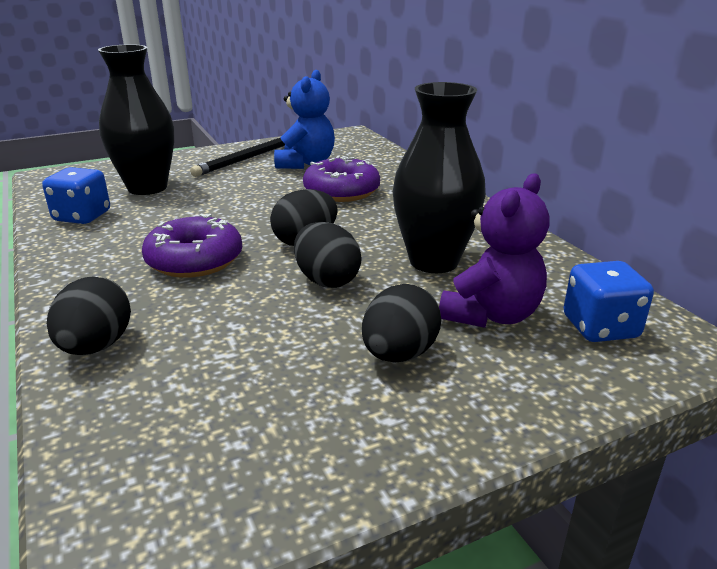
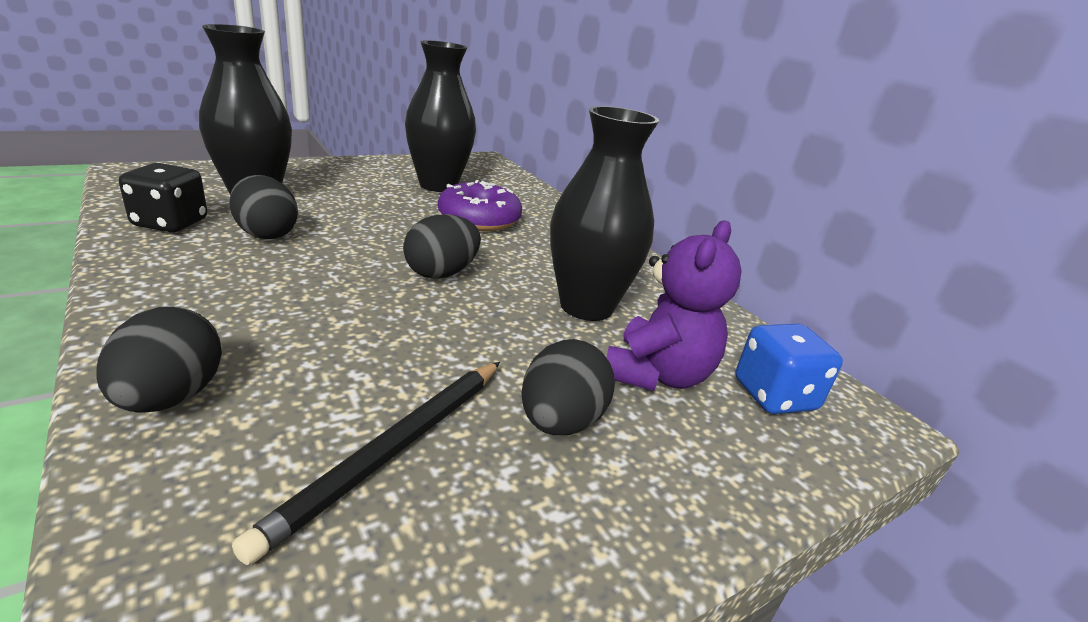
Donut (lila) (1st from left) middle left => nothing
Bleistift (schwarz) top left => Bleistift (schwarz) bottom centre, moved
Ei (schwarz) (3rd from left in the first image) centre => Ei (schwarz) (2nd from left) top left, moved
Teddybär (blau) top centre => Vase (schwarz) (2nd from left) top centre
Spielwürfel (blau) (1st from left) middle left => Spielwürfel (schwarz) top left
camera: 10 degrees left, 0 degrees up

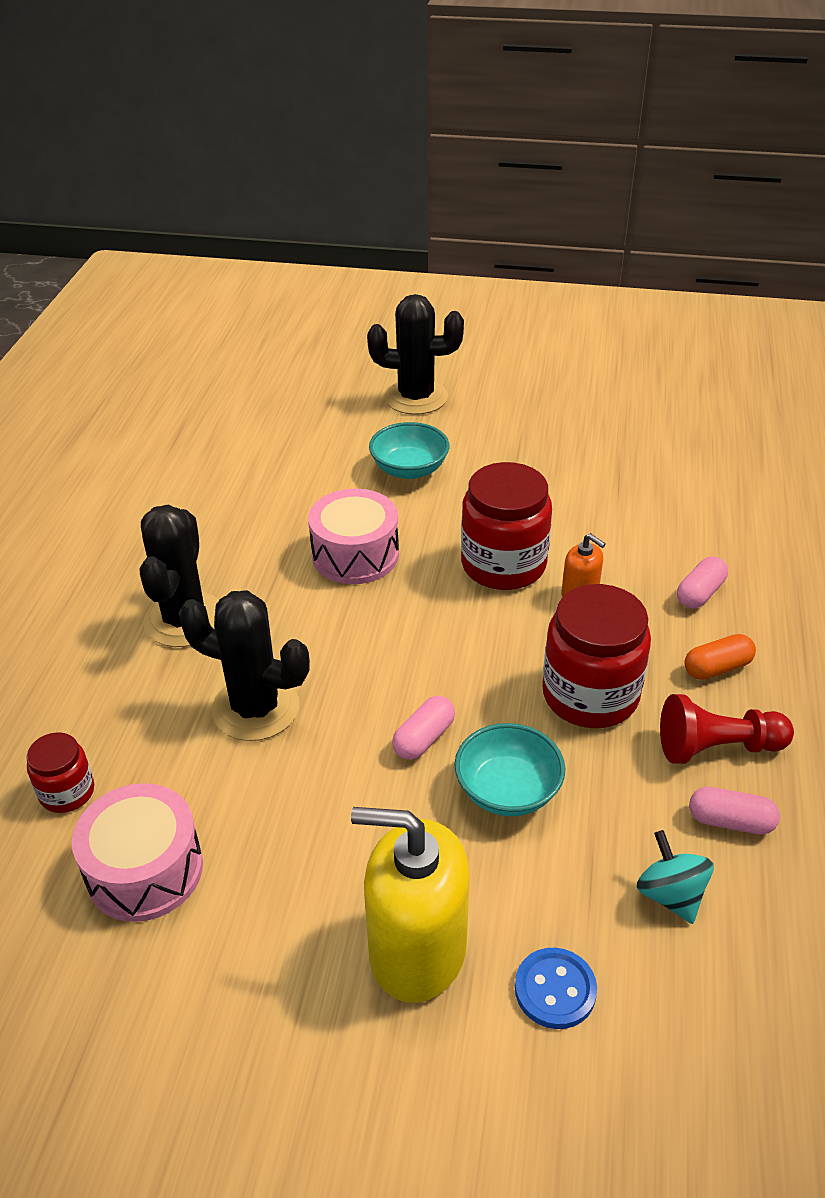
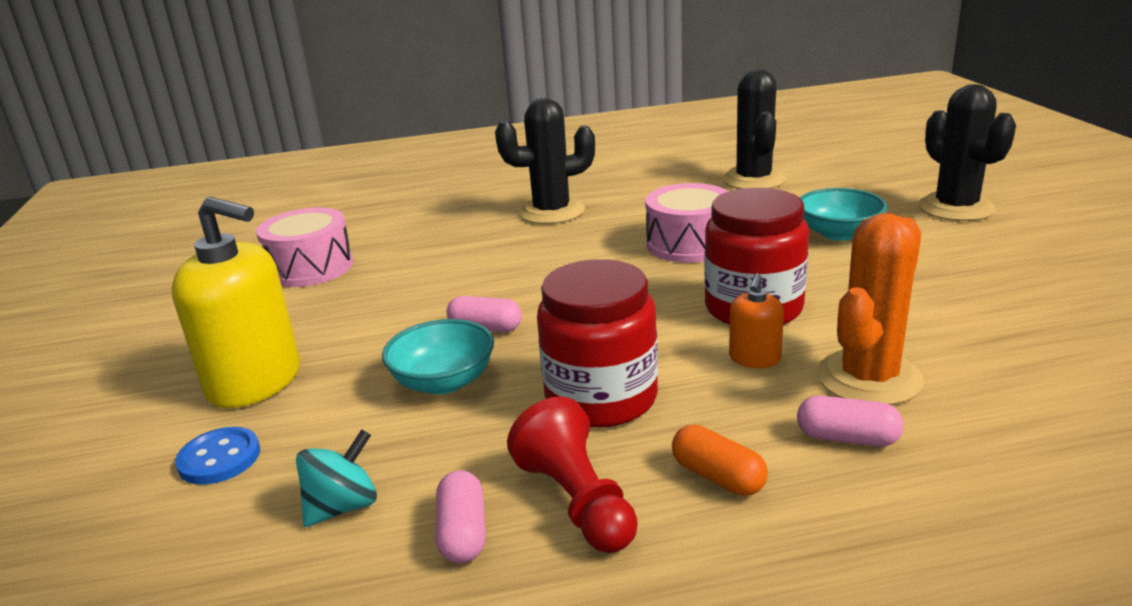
Einmachglas (rot) (1st from left) middle left => nothing
nothing => Kaktus (orange) middle right
Kaktus (schwarz) (2nd from left) middle left => Kaktus (schwarz) (2nd from left) top centre, moved
Seifenspender (gelb) bottom centre => Seifenspender (gelb) middle left, 120 degrees clockwise
camera: 70 degrees right, 15 degrees down

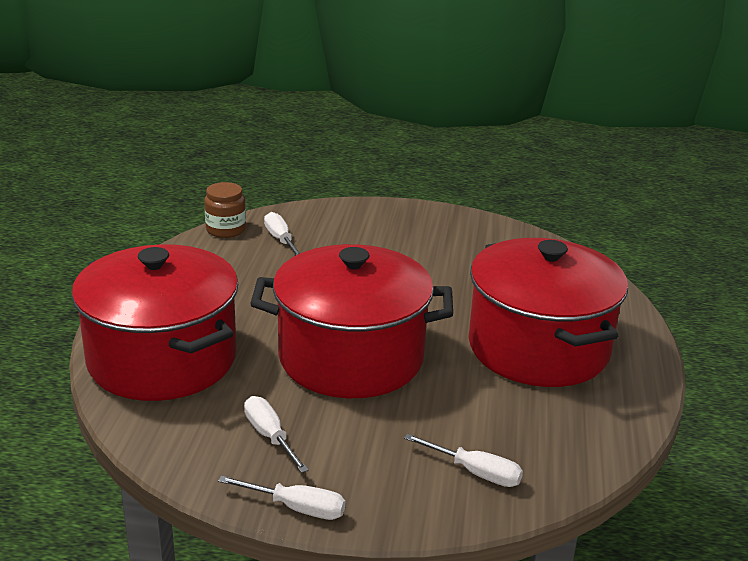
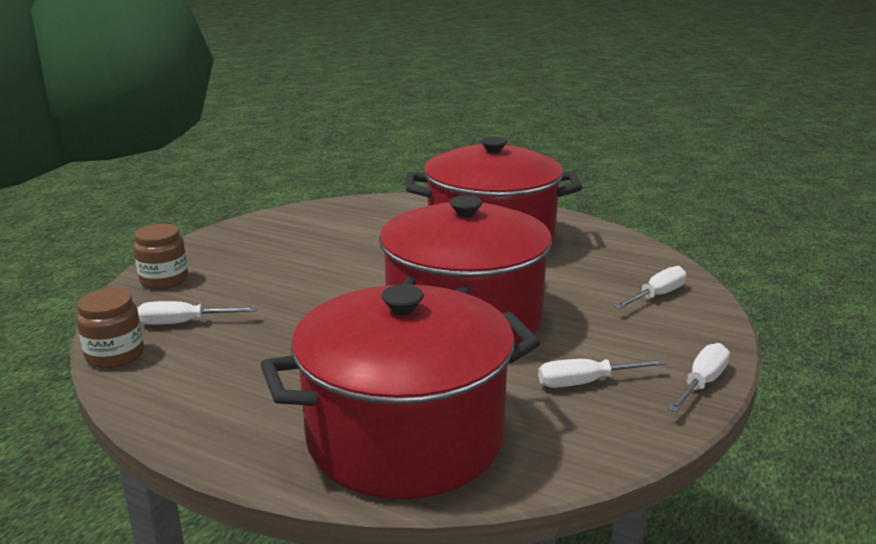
nothing => Einmachglas (braun) (2nd from left) middle left
camera: 70 degrees left, 5 degrees down

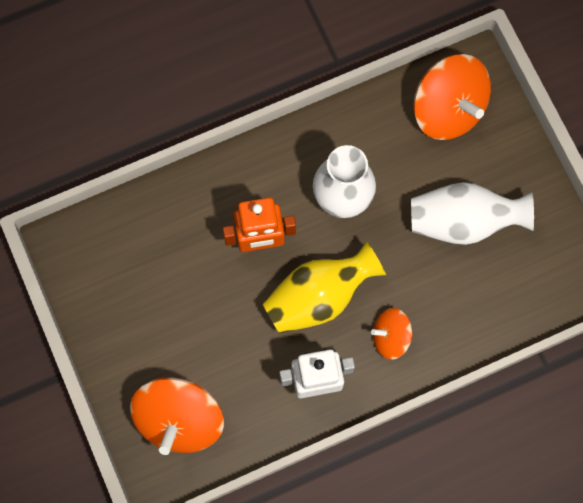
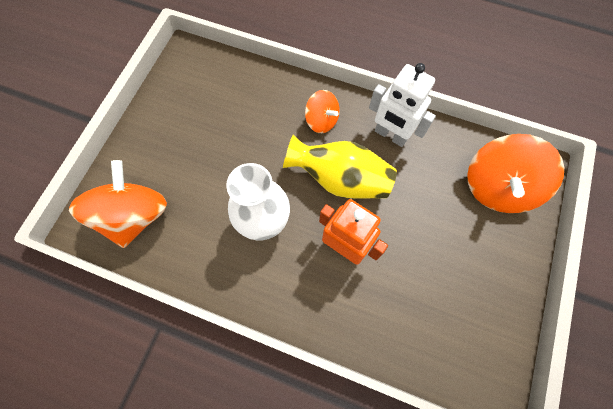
Vase (weiß) (2nd from left) middle right => nothing
Kreisel (orange) (1st from left in the first image) bottom left => Kreisel (orange) (3rd from left) middle right, 150 degrees clockwise
camera: 135 degrees left, 5 degrees down

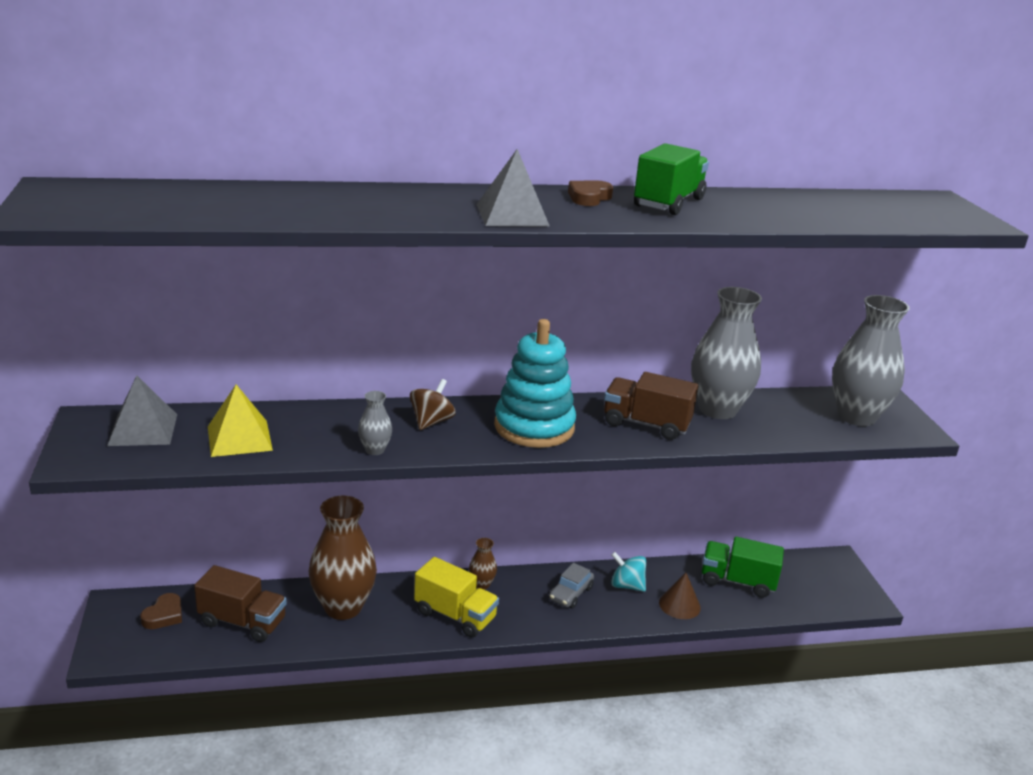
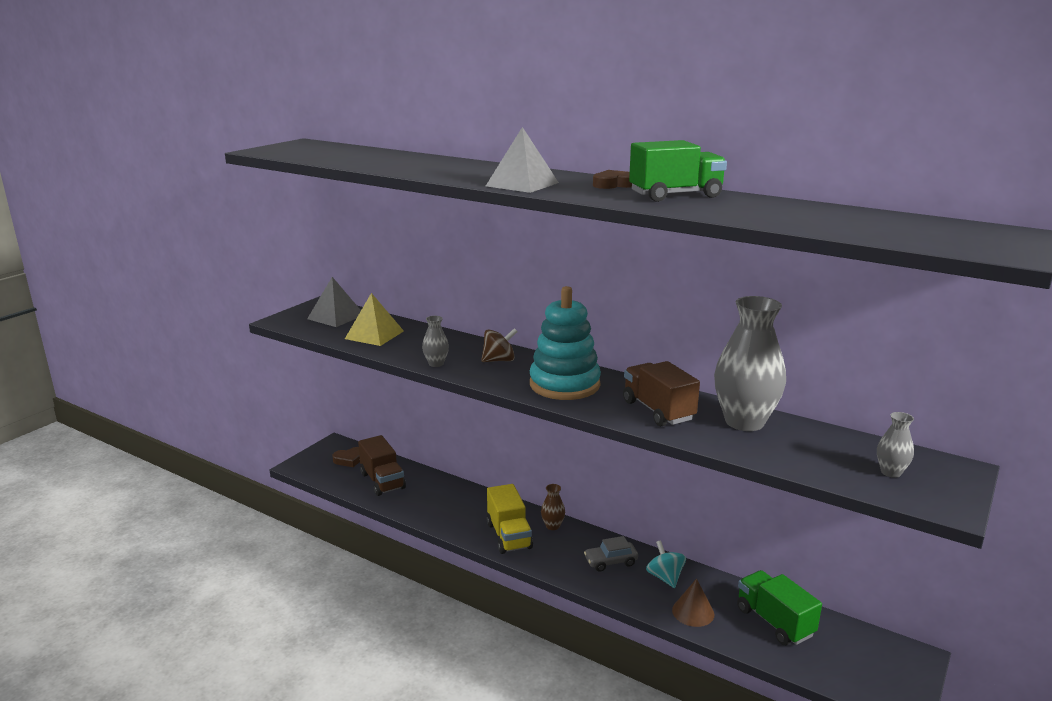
Vase (braun) (1st from left) bottom left => nothing
Vase (grau) (3rd from left) middle right, x0.45
camera: 45 degrees right, 5 degrees down

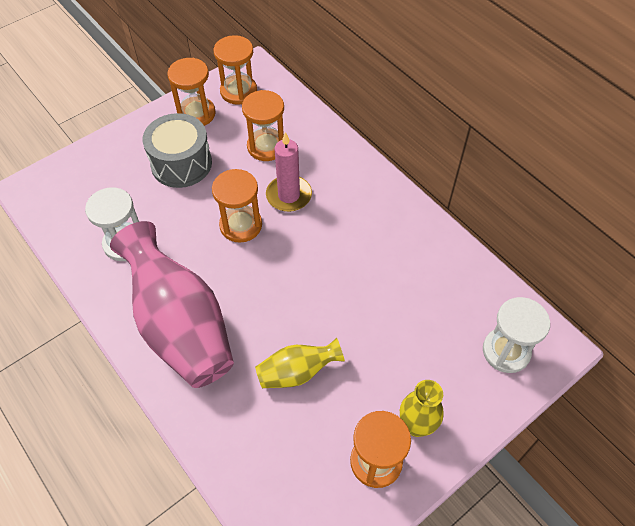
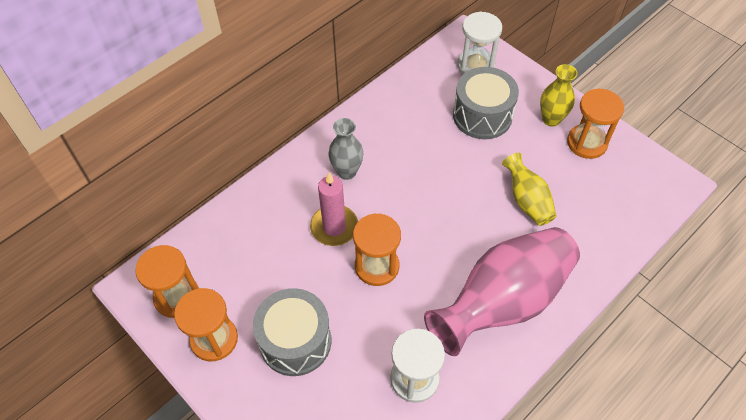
Sanduhr (orange) (4th from left) top centre => nothing
nothing => Vase (grau) centre
nothing => Trommel (grau) (2nd from left) top centre
camera: 95 degrees left, 0 degrees up

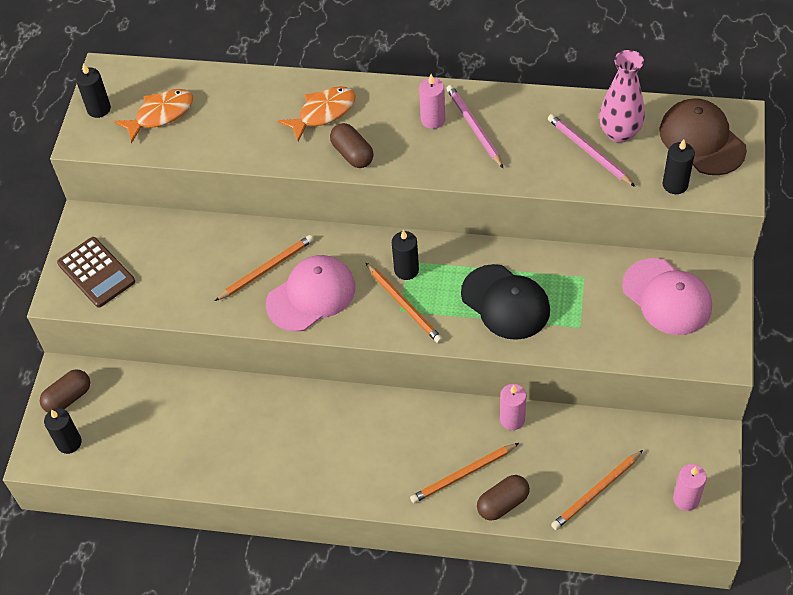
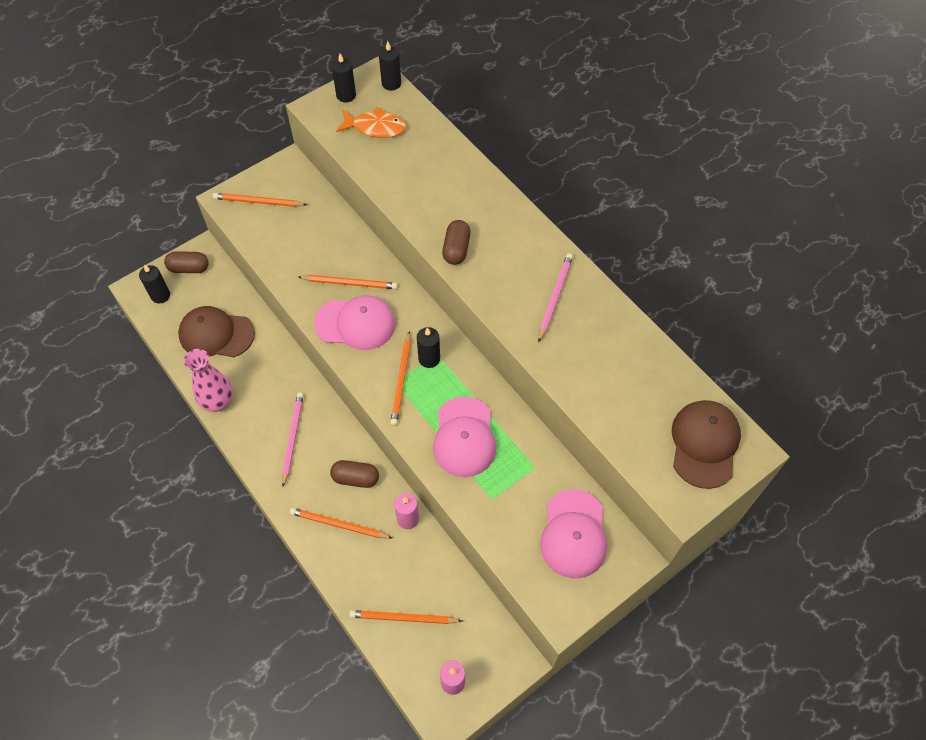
Fisch (orange) (2nd from left) top centre => nothing
Kerze (rosa) (1st from left) top centre => nothing
nothing => Kappe (braun) (1st from left) middle left
Kapsel (braun) (3rd from left in the first image) bottom centre => Kapsel (braun) (2nd from left) centre, moved
Bleistift (rosa) (2nd from left in the first image) top right => Bleistift (rosa) (1st from left) middle left, moved
Vase (rosa) top right => Vase (rosa) middle left, moved
Kerze (schwarz) (4th from left in the first image) top right => Kerze (schwarz) (3rd from left) top centre, moved
Taschenrechner (braun) middle left => Bleistift (orange) (1st from left) top left
Kappe (schwarz) centre => Kappe (rosa) (2nd from left) centre
camera: 40 degrees right, 5 degrees up

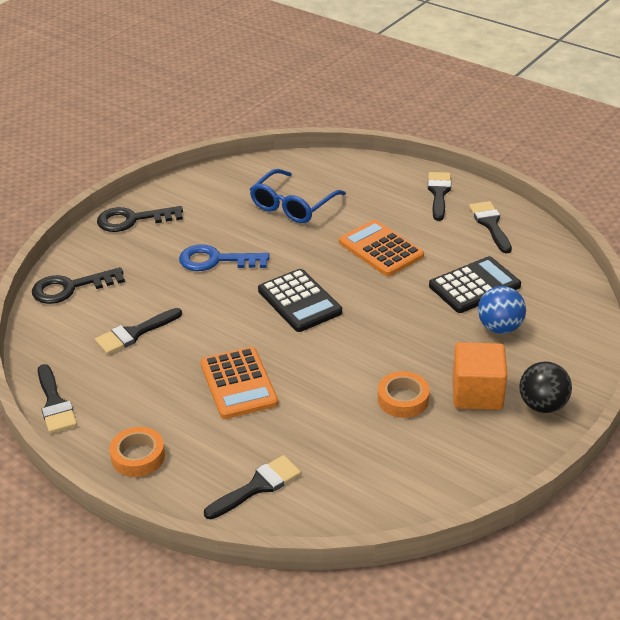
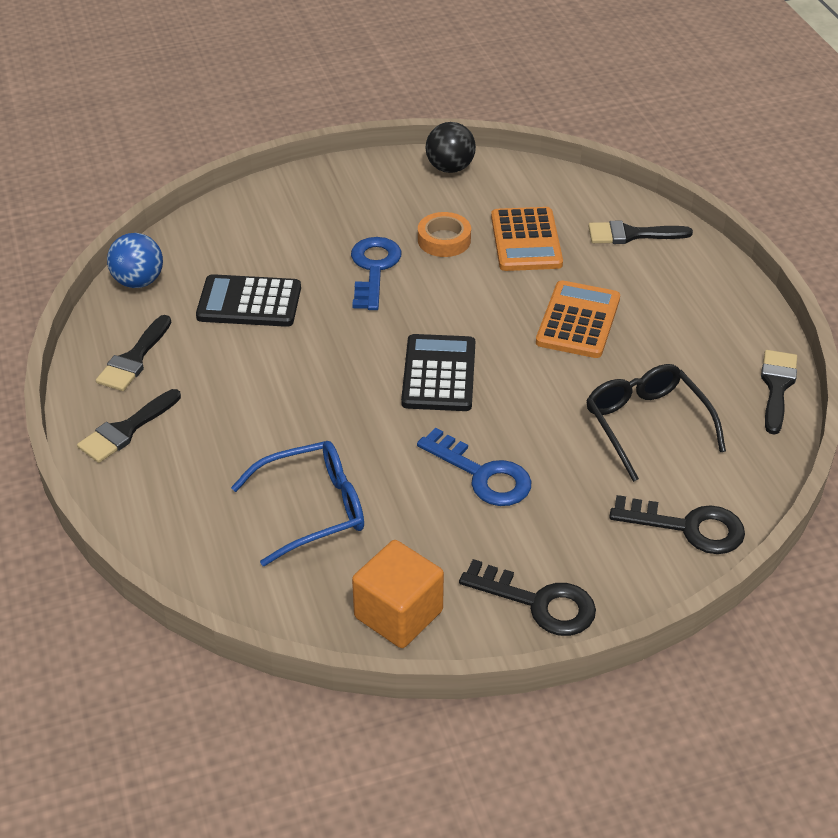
Klebeband (orange) (1st from left) bottom left => nothing
nothing => Schlüssel (blau) (1st from left) top centre
Taschenrechner (orange) (2nd from left in the first image) centre => Taschenrechner (orange) (1st from left) top centre, moved
Kubus (orange) middle right => Kubus (orange) bottom centre, moved
Ball (blau) middle right => Ball (blau) top left, moved
Ball (schwarz) middle right => Ball (schwarz) top centre, moved
Pinsel (schwarz) (2nd from left) middle left => Brille (schwarz) middle right
camera: 145 degrees left, 5 degrees up

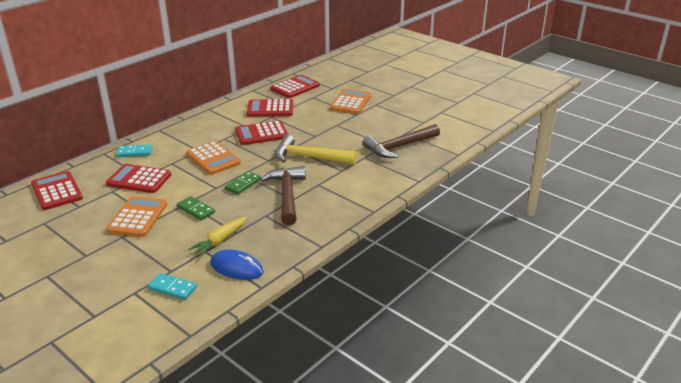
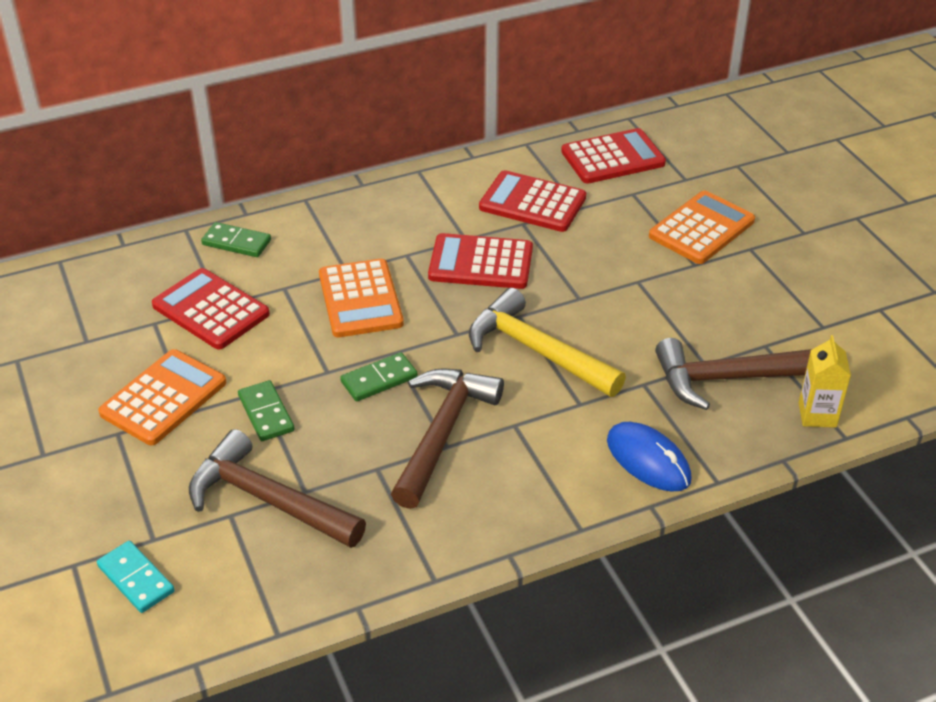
Taschenrechner (rot) (1st from left) middle left => nothing
nothing => Getränkekarton (gelb) middle right
Computermaus (blau) bottom centre => Computermaus (blau) middle right, moved
Karotte (gelb) middle left => Hammer (braun) (1st from left) bottom left
Dominostein (türkis) (1st from left) middle left => Dominostein (grün) (1st from left) middle left
camera: 25 degrees right, 10 degrees up

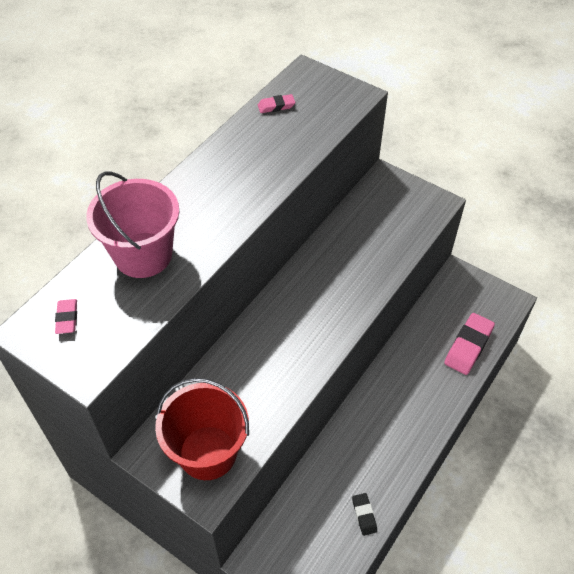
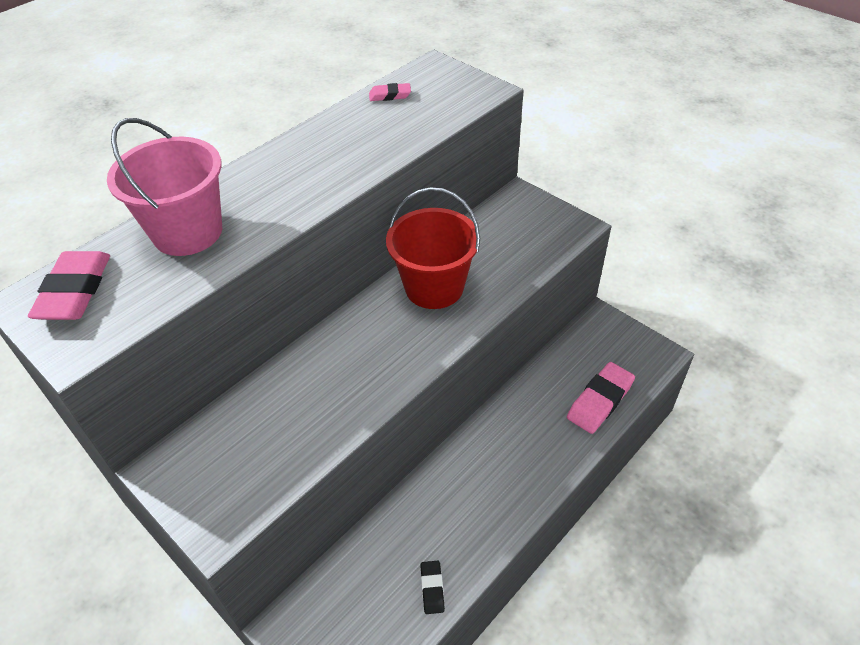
Eimer (rot) bottom centre => Eimer (rot) centre, moved
Radiergummi (rosa) (1st from left) middle left, x1.91
camera: 10 degrees right, 5 degrees down

